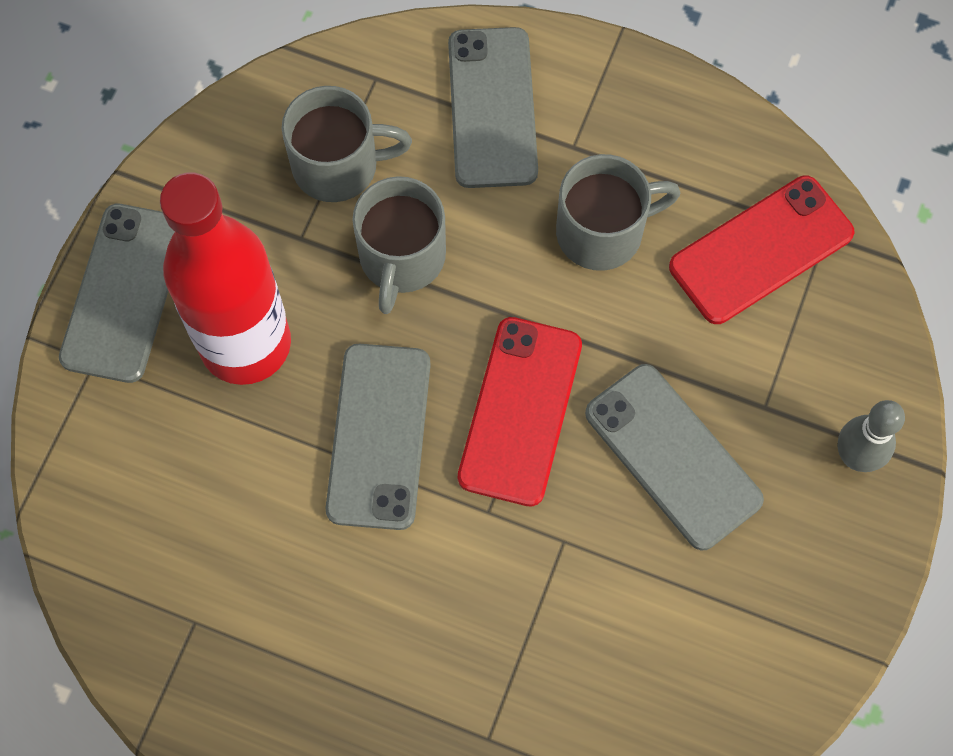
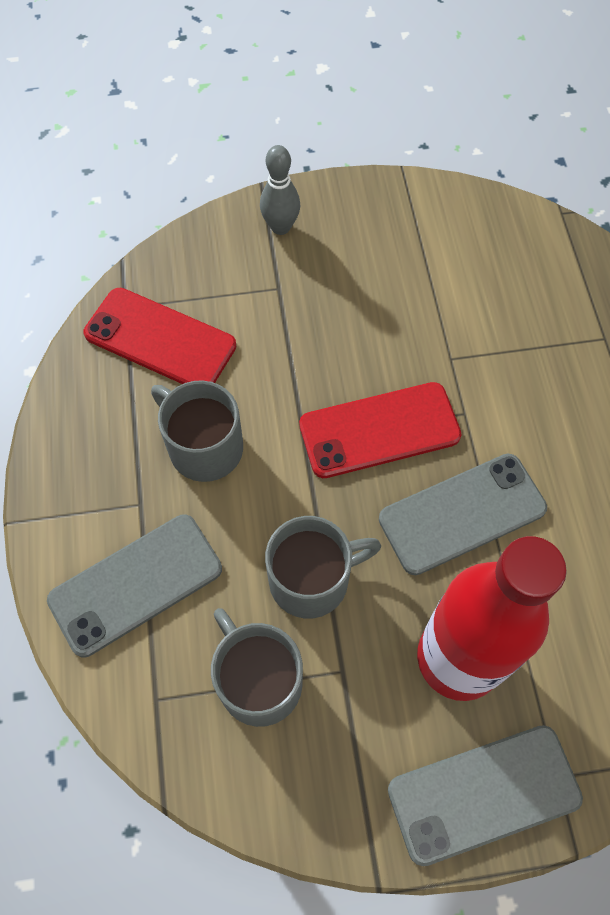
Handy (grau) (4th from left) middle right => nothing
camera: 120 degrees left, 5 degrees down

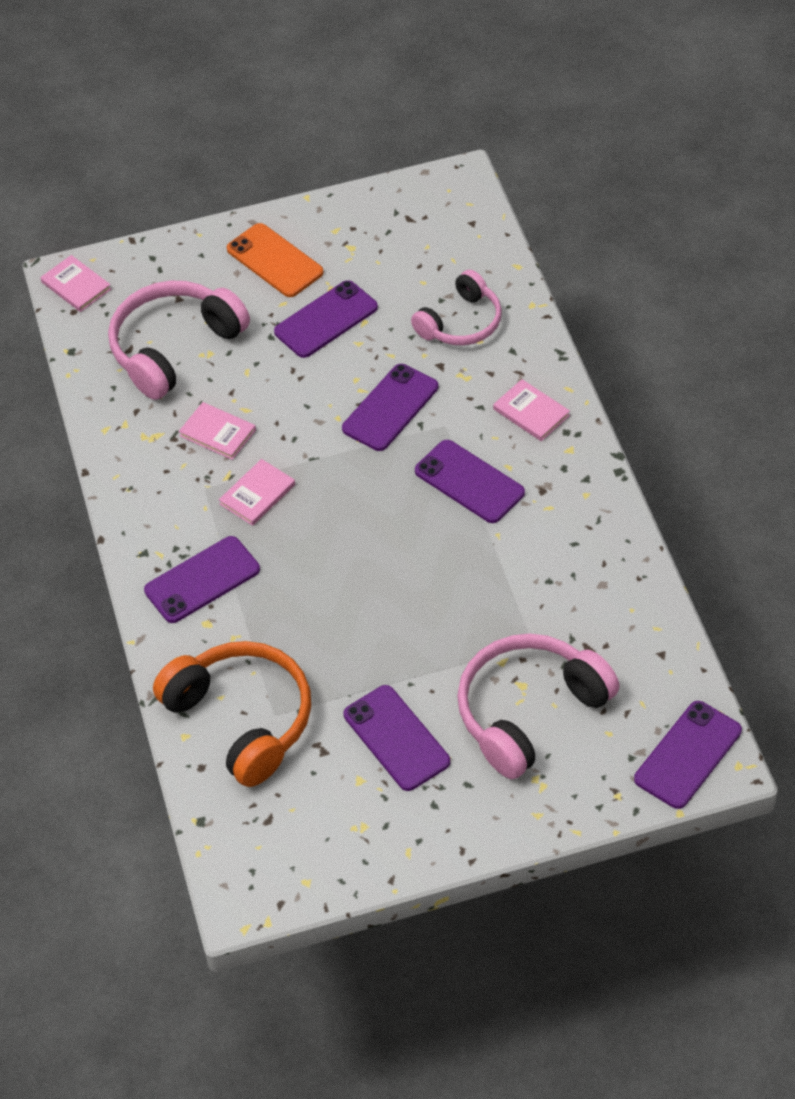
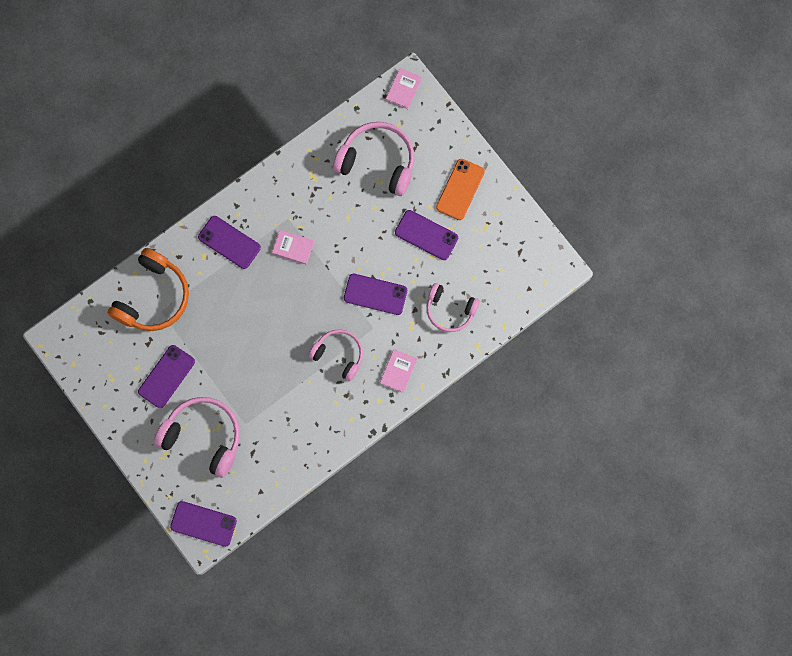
Buch (rosa) (2nd from left) middle left => nothing
Handy (lila) (5th from left) centre => Kopfhörer (rosa) (2nd from left) centre
camera: 65 degrees right, 25 degrees up

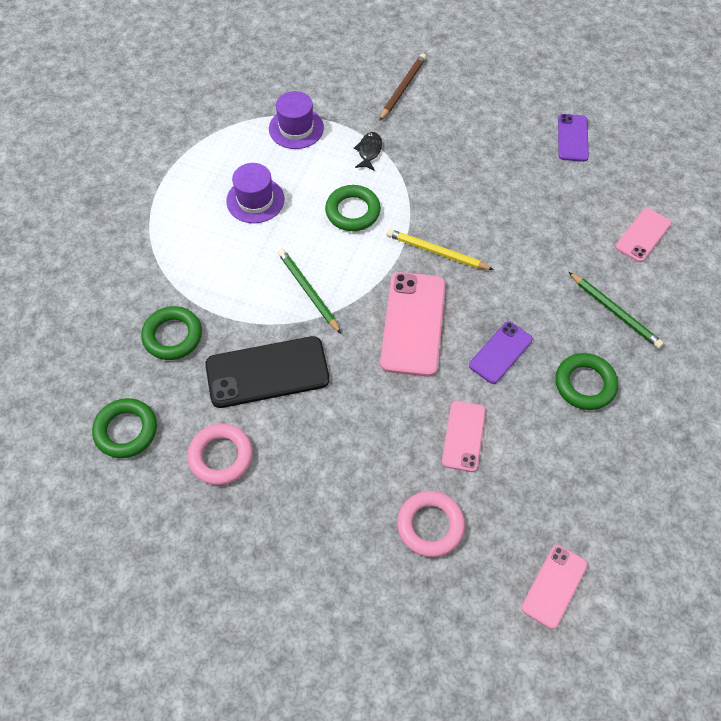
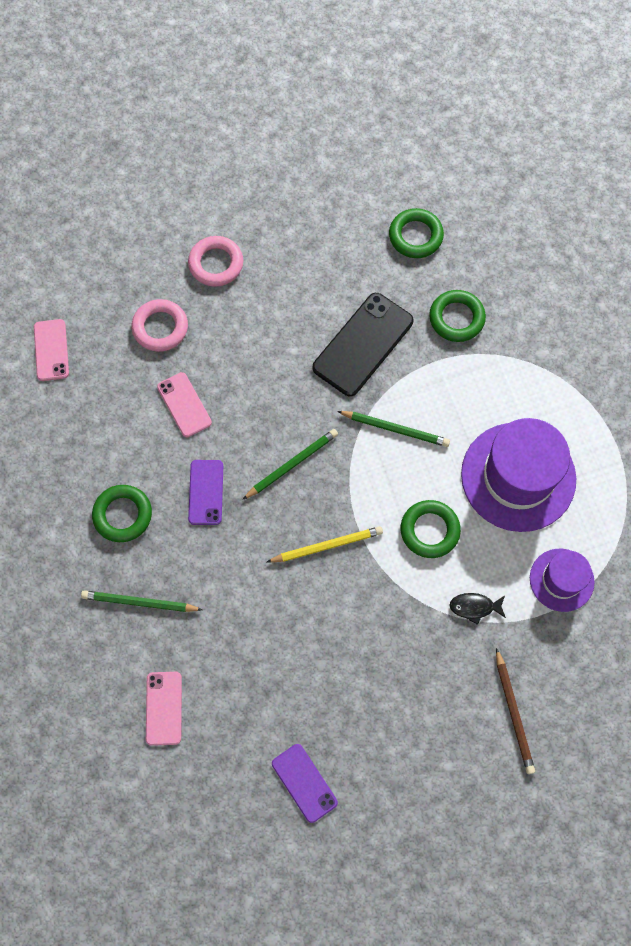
Ring (rosa) (1st from left in the first image) middle left => Ring (rosa) (2nd from left) top centre, moved
Handy (rosa) (1st from left) centre => Bleistift (grün) (2nd from left) centre
Fisch (schwarz) top centre => Fisch (schwarz) middle right, 120 degrees clockwise
Hut (lila) (1st from left) top centre => Hut (lila) (1st from left) middle right, x1.83
camera: 140 degrees right, 10 degrees up

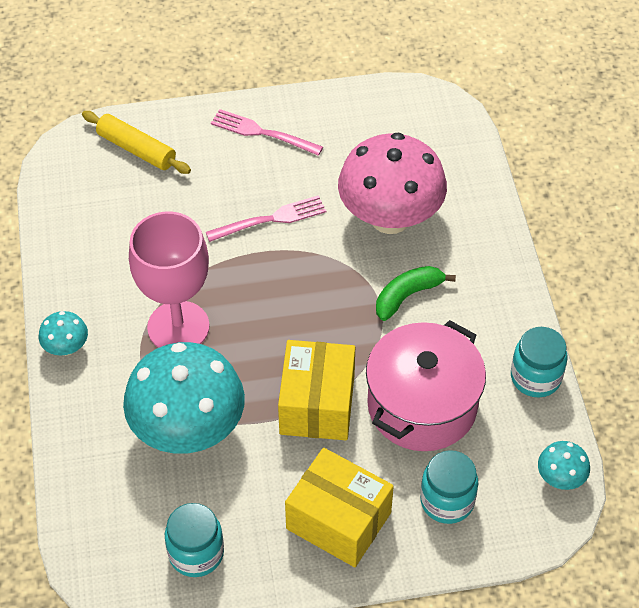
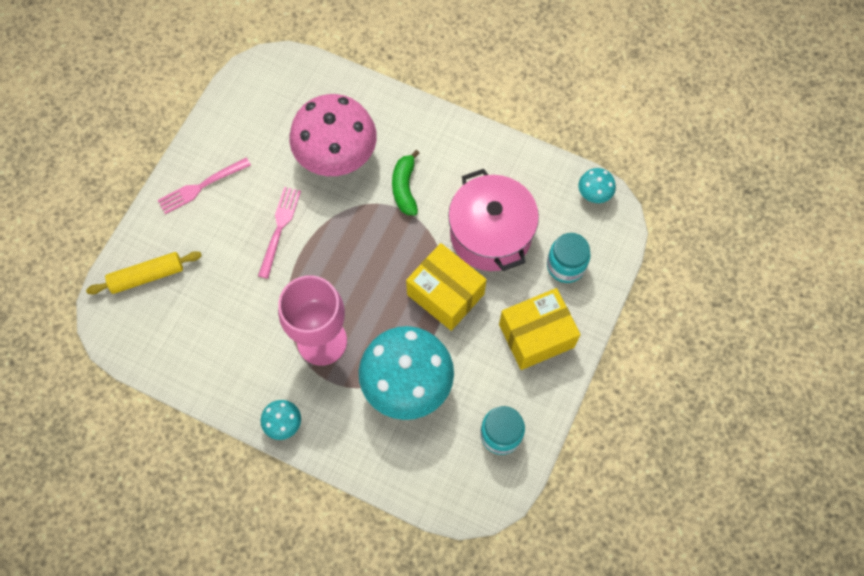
Einmachglas (türkis) (3rd from left) middle right => nothing
camera: 55 degrees left, 15 degrees up

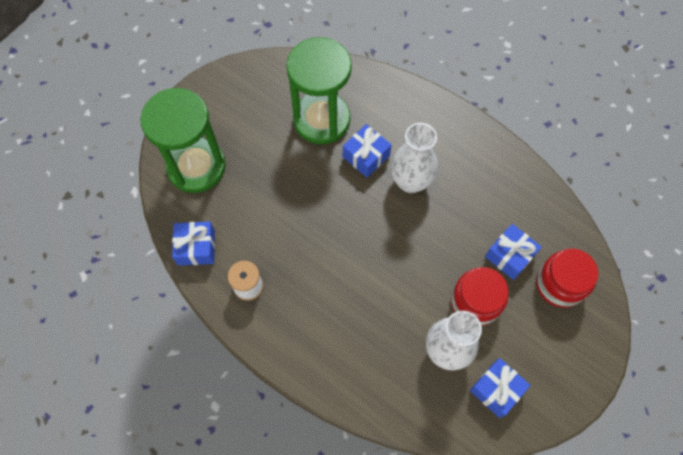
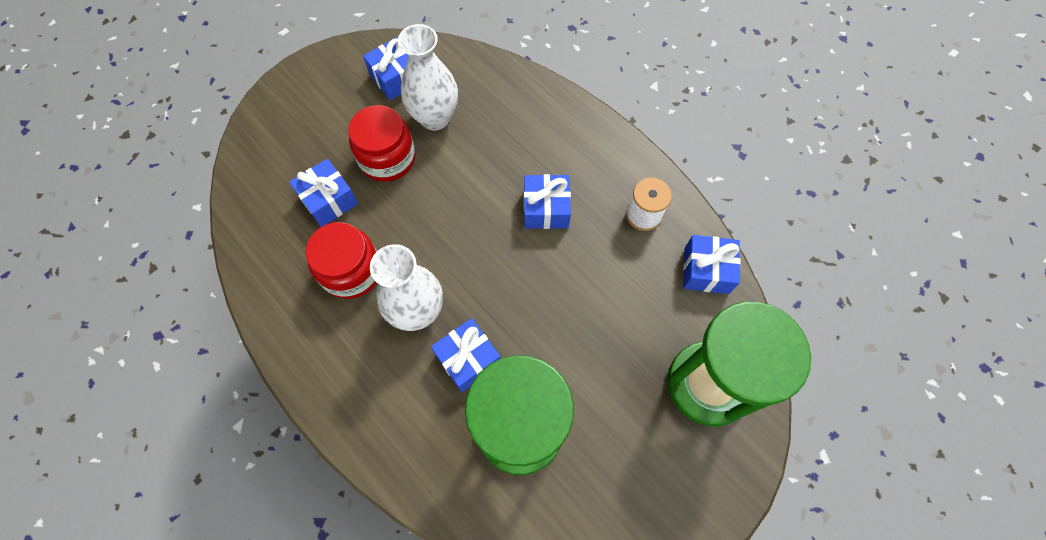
nothing => Geschenk (blau) (4th from left) centre
Einmachglas (rot) (2nd from left in the first image) middle right => Einmachglas (rot) (1st from left) middle left, moved
camera: 170 degrees left, 0 degrees up

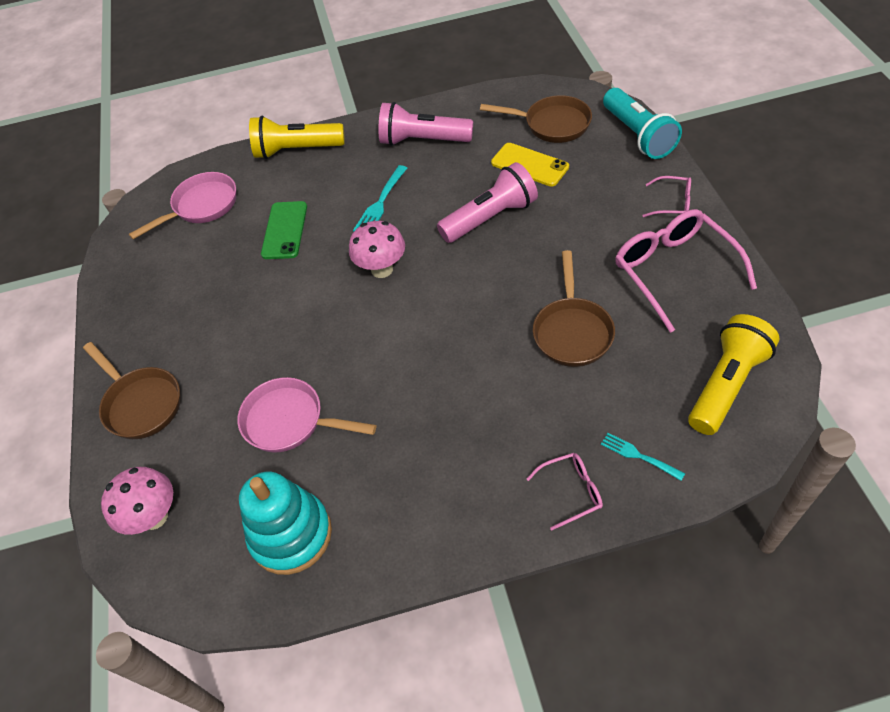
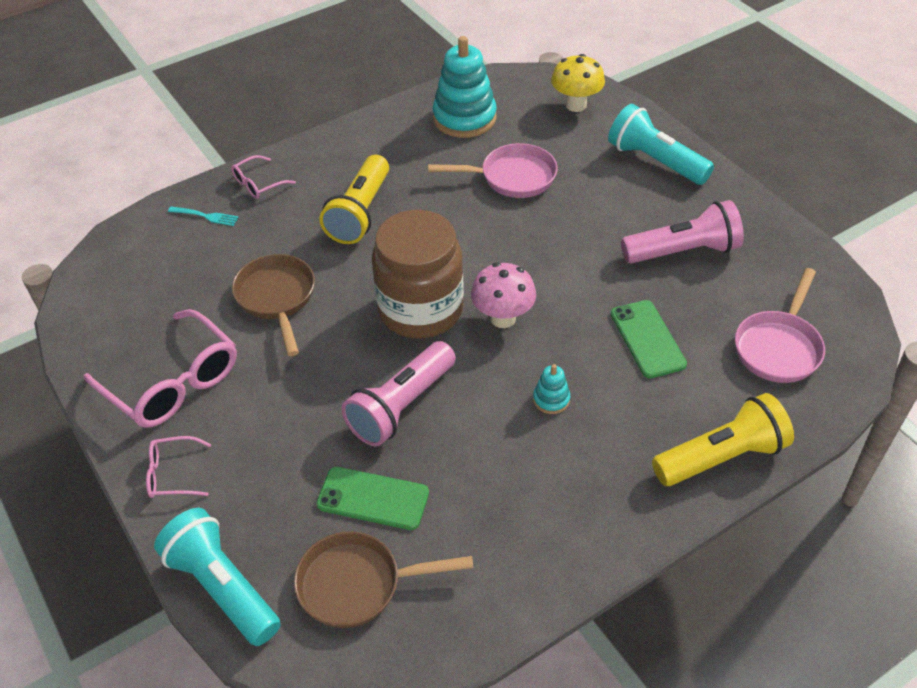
nothing => Einmachglas (braun) centre
Taschenlampe (rosa) (1st from left in the first image) top centre => Taschenlampe (rosa) (2nd from left) middle right, moved
Taschenlampe (gelb) (2nd from left in the first image) middle right => Taschenlampe (gelb) (1st from left) top centre, moved
Pfanne (braun) (1st from left) middle left => Taschenlampe (türkis) (2nd from left) top right
Gabel (türkis) (1st from left) top centre => Stapelspielzeug (türkis) (2nd from left) centre
Pilz (rosa) (1st from left) bottom left => Pilz (gelb) top centre
Handy (gelb) top centre => Handy (grün) (1st from left) bottom centre
camera: 155 degrees right, 5 degrees down

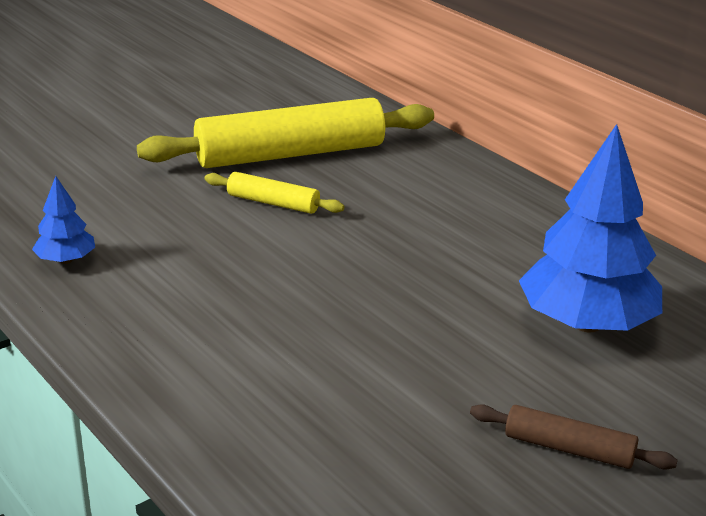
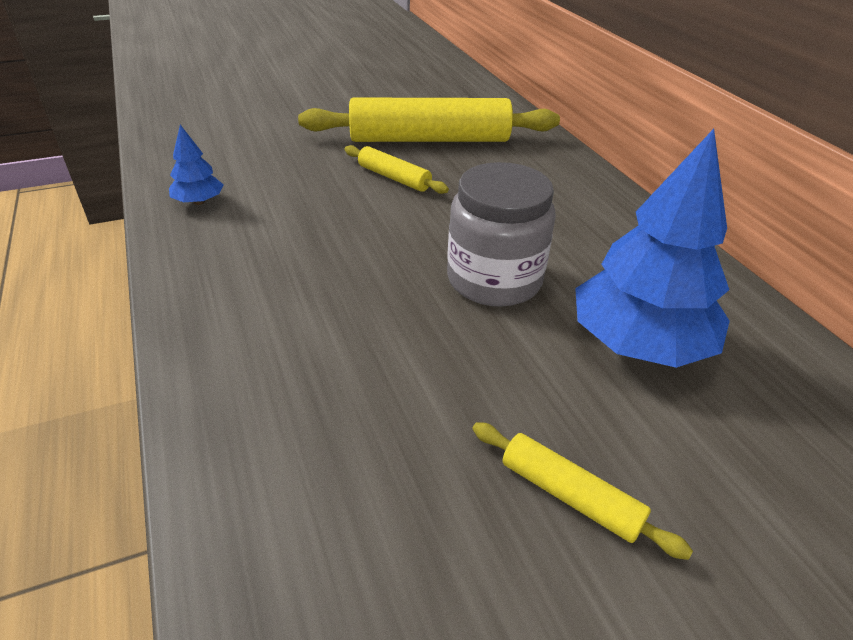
nothing => Einmachglas (grau) centre
Nudelholz (braun) bottom right => Nudelholz (gelb) (3rd from left) bottom right
camera: 15 degrees right, 10 degrees up

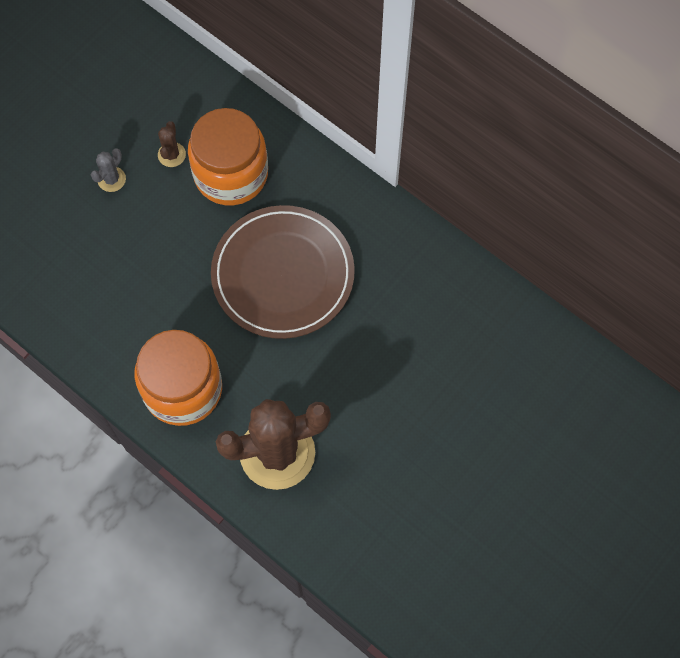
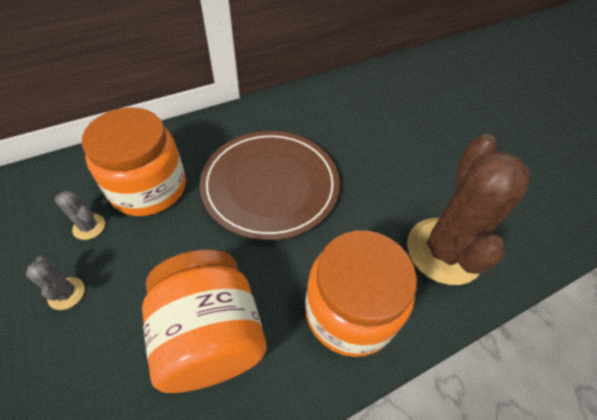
nothing => Einmachglas (orange) (2nd from left) bottom centre
Kaktus (braun) (1st from left) top left => Kaktus (grau) (2nd from left) middle left
camera: 70 degrees left, 15 degrees down

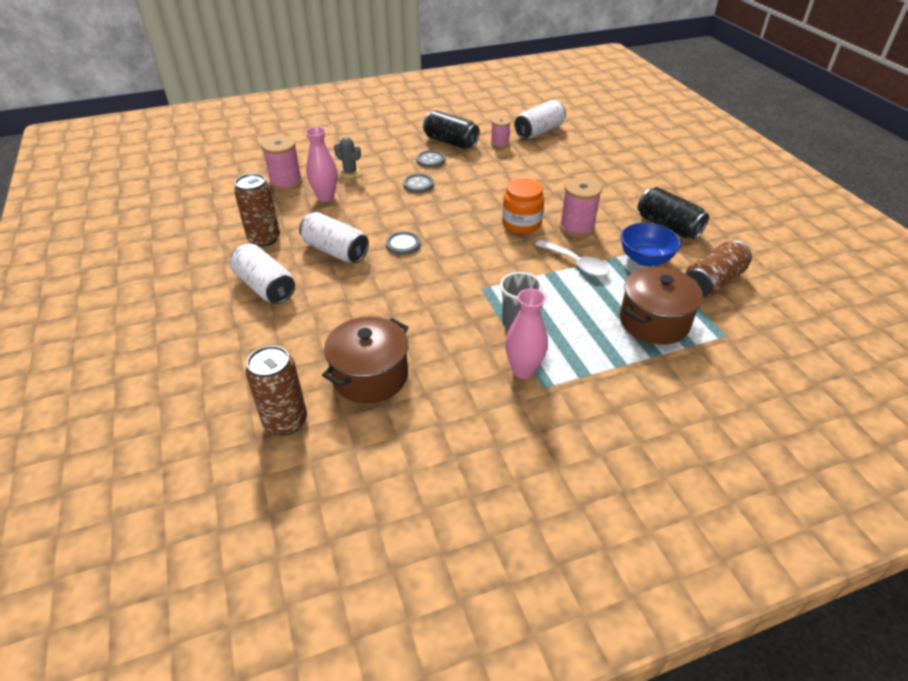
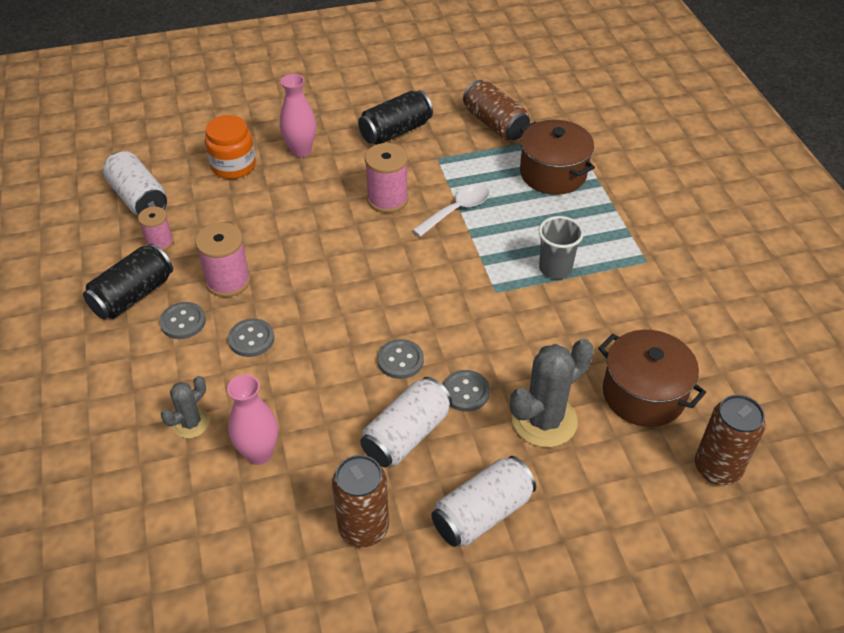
Schüssel (blau) middle right => nothing
nothing => Knopf (grau) (4th from left) centre
nothing => Kaktus (grau) (2nd from left) centre
Garnrolle (rosa) (1st from left in the first image) top left => Garnrolle (rosa) (2nd from left) middle left, moved
Einmachglas (orange) top centre => Einmachglas (orange) top left, moved
Vase (rosa) (2nd from left) centre => Vase (rosa) (2nd from left) top centre, moved
camera: 85 degrees left, 5 degrees up

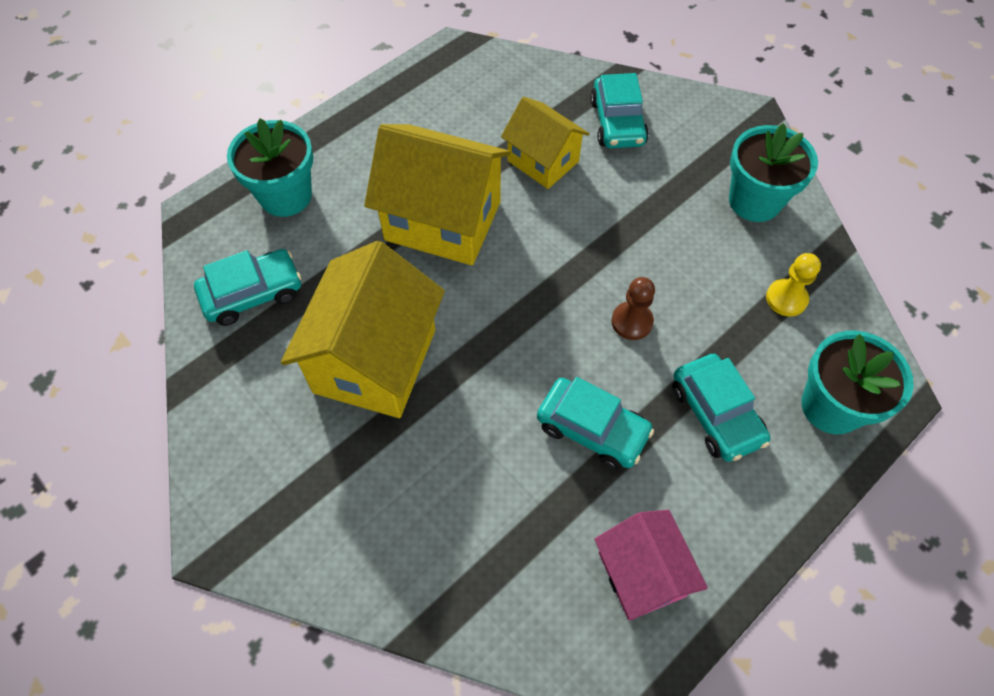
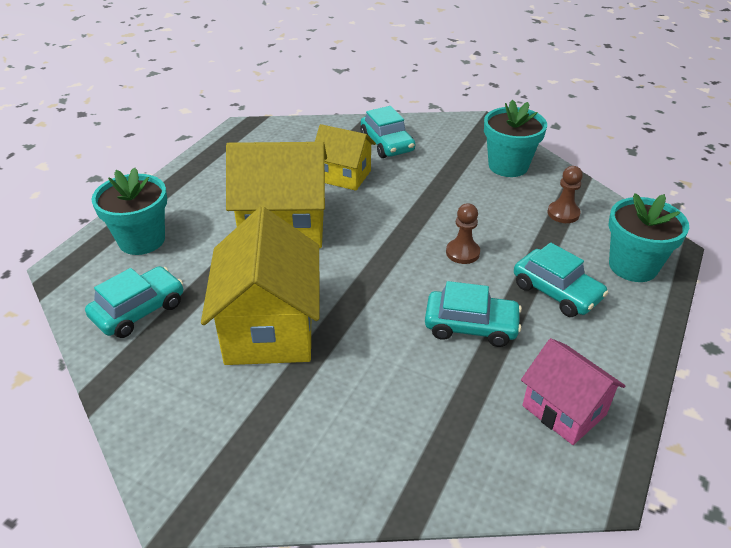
Bauer (gelb) middle right => Bauer (braun) (2nd from left) middle right
camera: 20 degrees left, 20 degrees down

